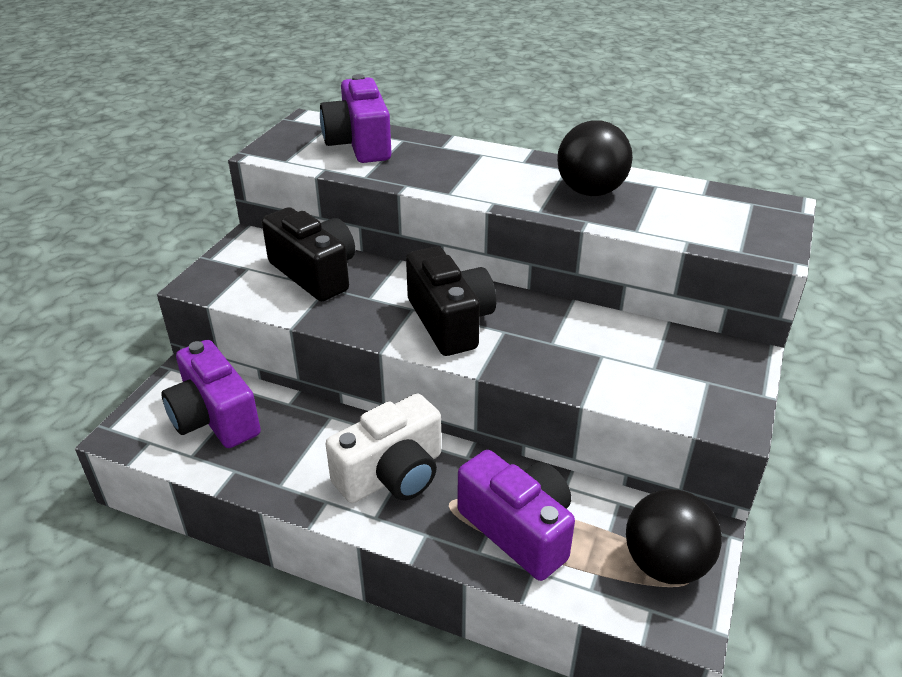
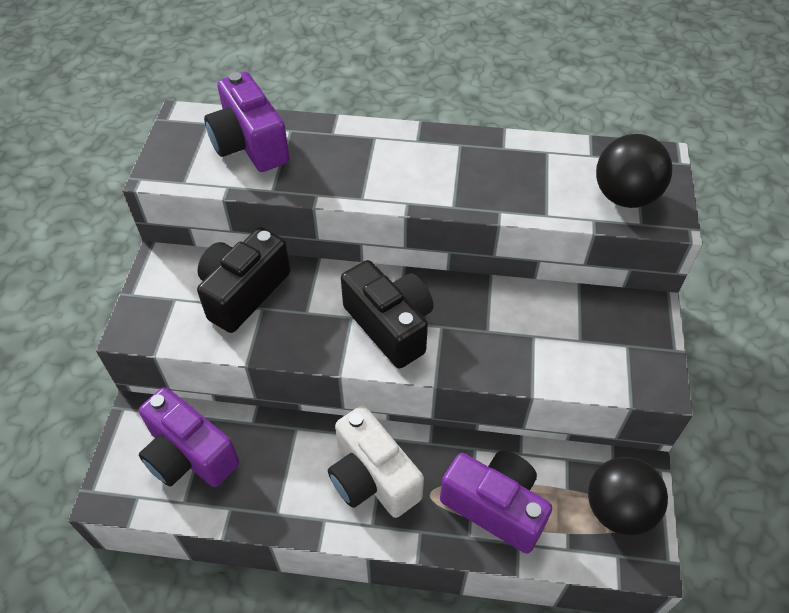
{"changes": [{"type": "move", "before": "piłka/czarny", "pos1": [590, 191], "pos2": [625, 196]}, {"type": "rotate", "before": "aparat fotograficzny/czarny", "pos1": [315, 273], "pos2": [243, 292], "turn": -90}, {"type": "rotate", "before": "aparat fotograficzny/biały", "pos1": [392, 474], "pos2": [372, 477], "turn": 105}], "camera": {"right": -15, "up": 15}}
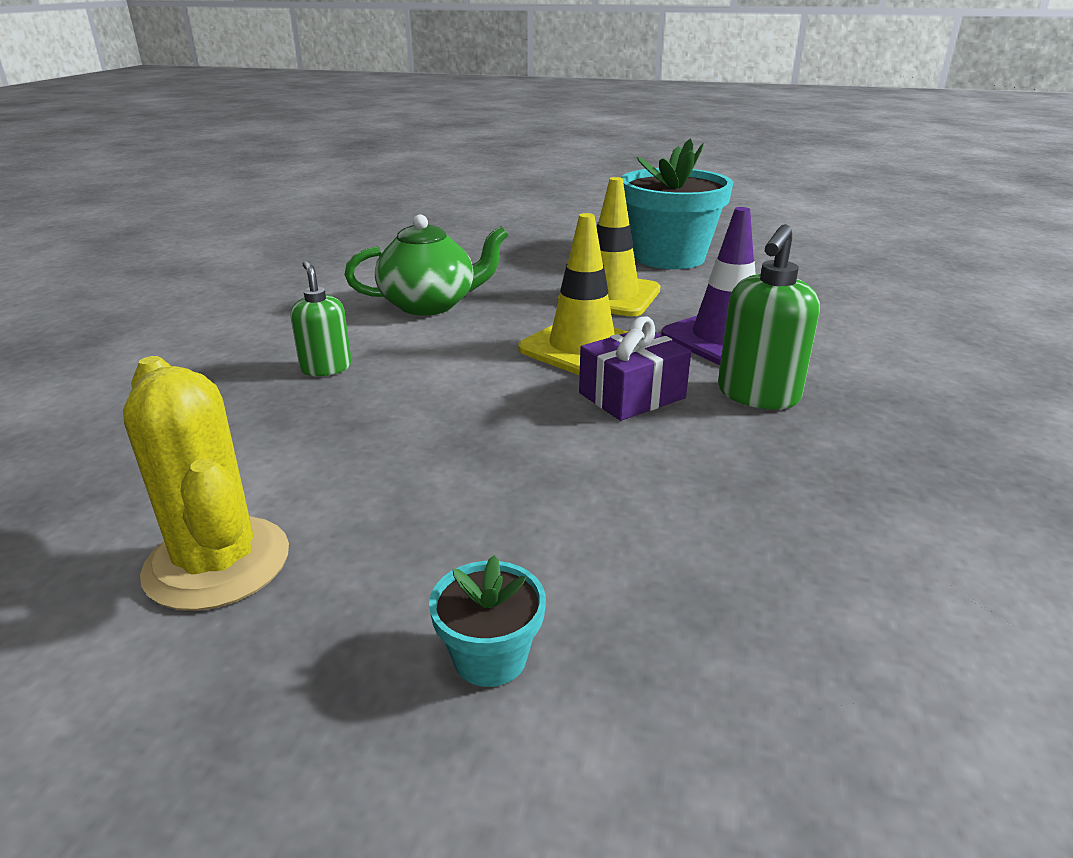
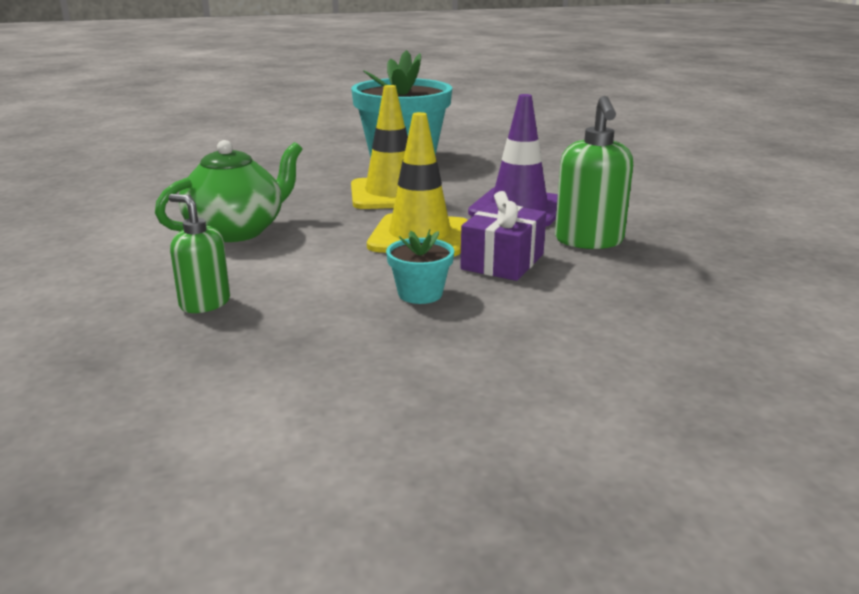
{"changes": [{"type": "delete", "before": "kaktus/żółty", "pos1": [217, 563]}, {"type": "move", "before": "doniczka/turkusowy", "pos1": [490, 657], "pos2": [420, 294]}], "camera": {"right": -30, "up": -5}}
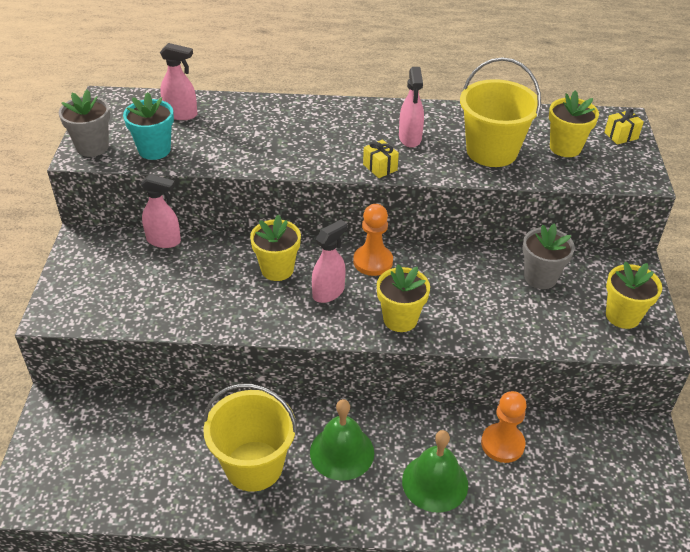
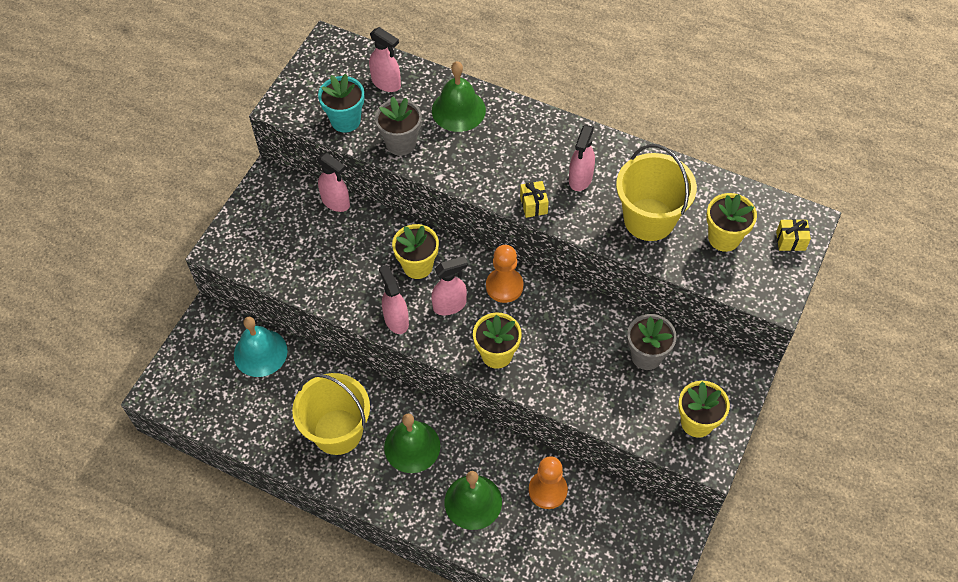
{"changes": [{"type": "move", "before": "doniczka/szary", "pos1": [92, 147], "pos2": [401, 143]}, {"type": "insert", "after": "dzwonek/zielony", "pos2": [458, 110]}, {"type": "insert", "after": "spryskiwacz/różowy", "pos2": [396, 320]}, {"type": "insert", "after": "dzwonek/turkusowy", "pos2": [260, 352]}], "camera": {"right": 25, "up": 15}}
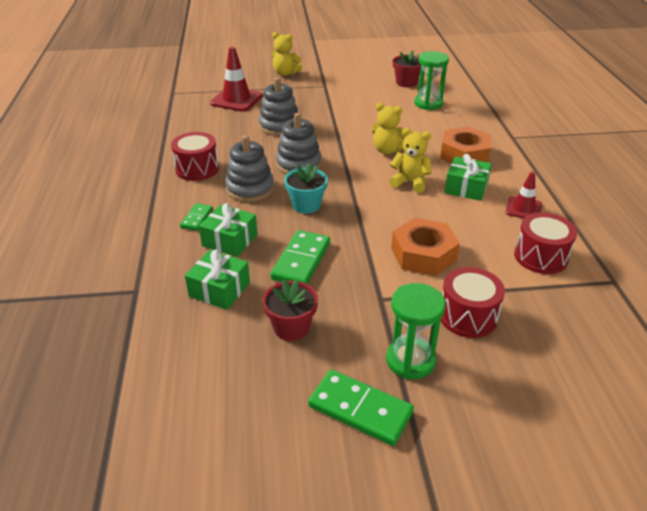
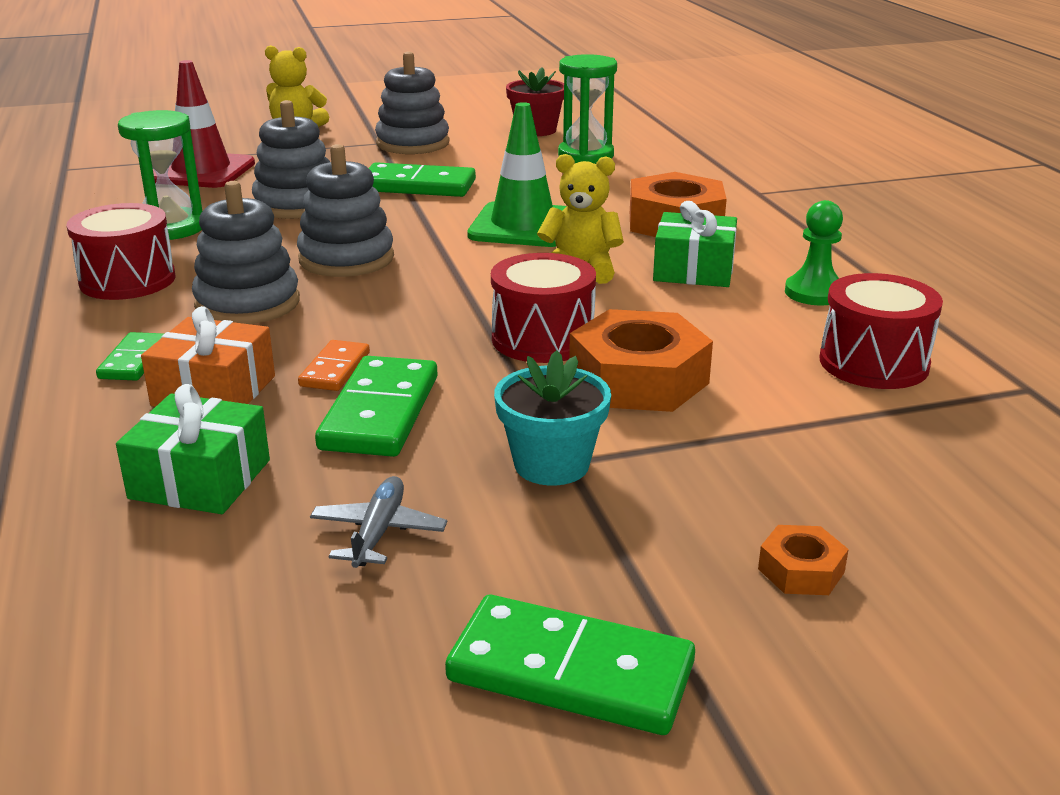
{"changes": [{"type": "replace", "before": "miś/żółty", "after": "pachołek/zielony", "pos1": [387, 150], "pos2": [523, 226]}, {"type": "move", "before": "doniczka/turkusowy", "pos1": [306, 205], "pos2": [551, 464]}, {"type": "replace", "before": "pachołek/czerwony", "after": "pionek/zielony", "pos1": [523, 208], "pos2": [814, 293]}, {"type": "recolor", "before": "prezent/zielony", "after": "prezent/pomarańczowy", "pos1": [230, 240], "pos2": [214, 391]}, {"type": "move", "before": "bęben/czerwony", "pos1": [467, 316], "pos2": [542, 339]}, {"type": "replace", "before": "doniczka/czerwony", "after": "samolot/szary", "pos1": [291, 327], "pos2": [378, 532]}, {"type": "move", "before": "klepsydra/zielony", "pos1": [410, 360], "pos2": [171, 229]}, {"type": "insert", "after": "zabawka nakładanka/szary", "pos2": [412, 143]}, {"type": "insert", "after": "kostka domina/zielony", "pos2": [418, 186]}, {"type": "insert", "after": "kostka domina/pomarańczowy", "pos2": [335, 369]}, {"type": "insert", "after": "nakrętka/pomarańczowy", "pos2": [801, 570]}], "camera": {"right": -10, "up": -10}}
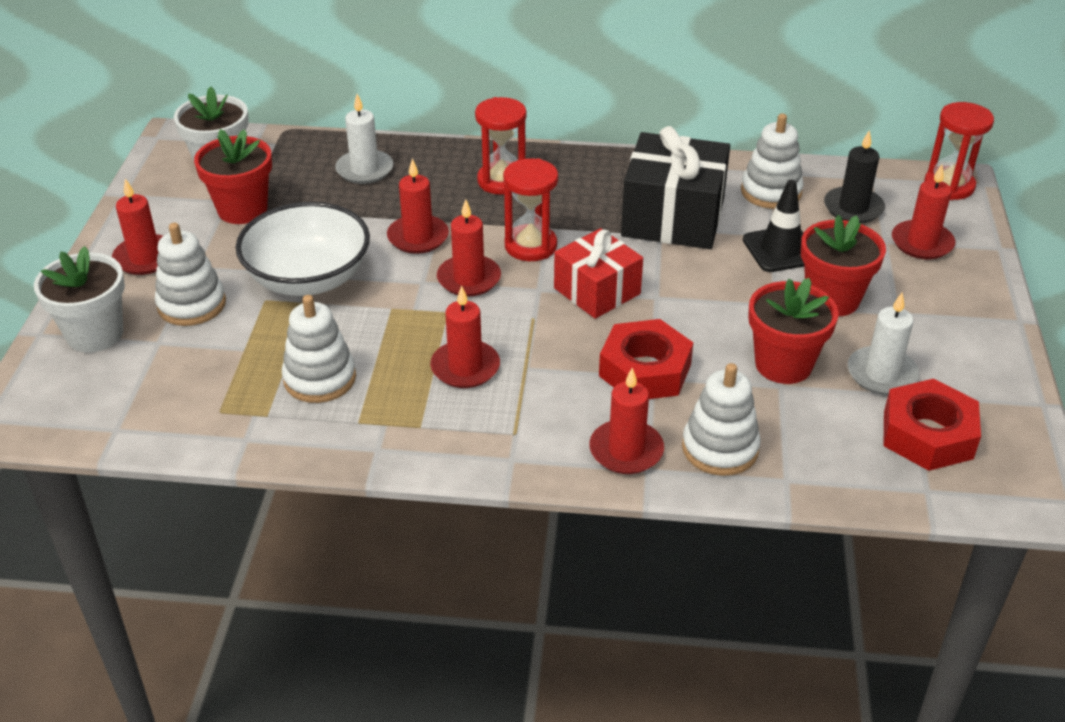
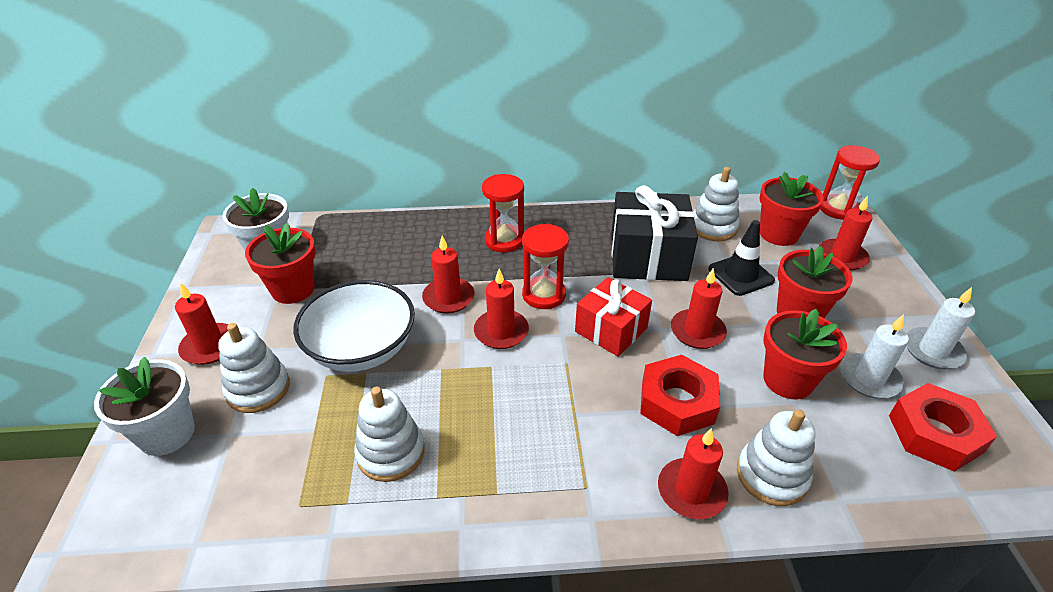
{"changes": [{"type": "move", "before": "świeca/biały", "pos1": [365, 170], "pos2": [932, 351]}, {"type": "replace", "before": "świeca/czarny", "after": "doniczka/czerwony", "pos1": [853, 208], "pos2": [778, 234]}, {"type": "move", "before": "świeca/czerwony", "pos1": [465, 367], "pos2": [697, 331]}], "camera": {"right": -10, "up": 0}}
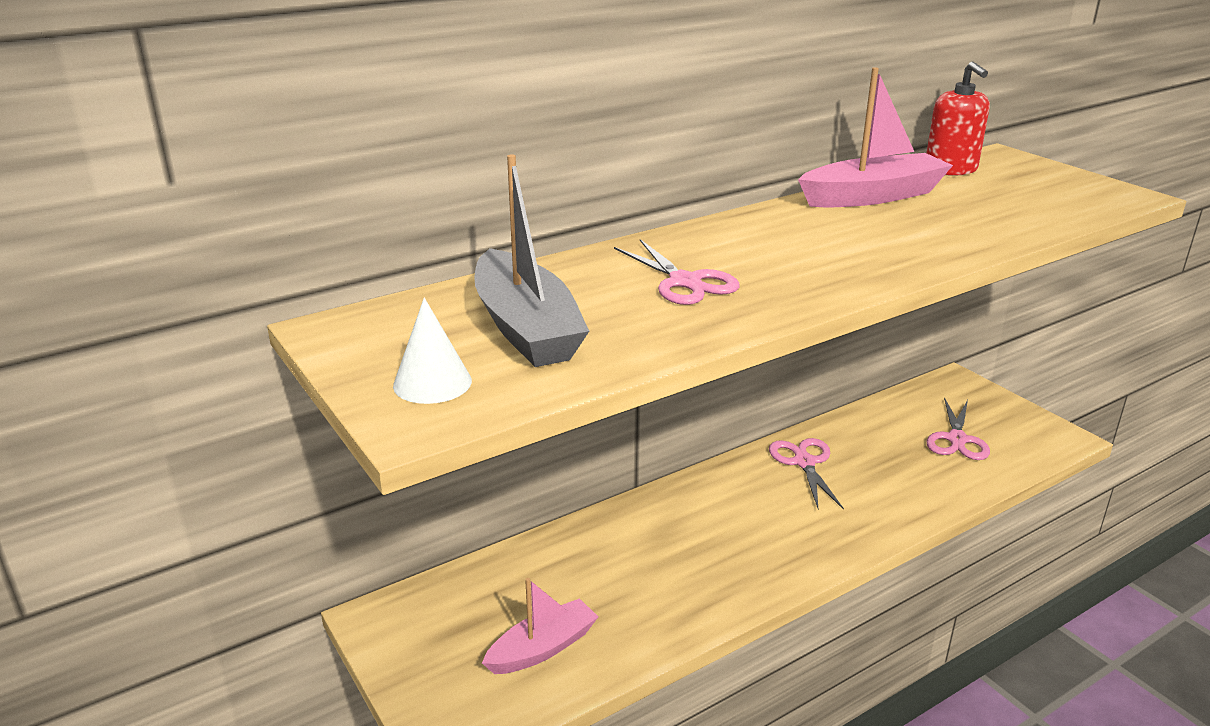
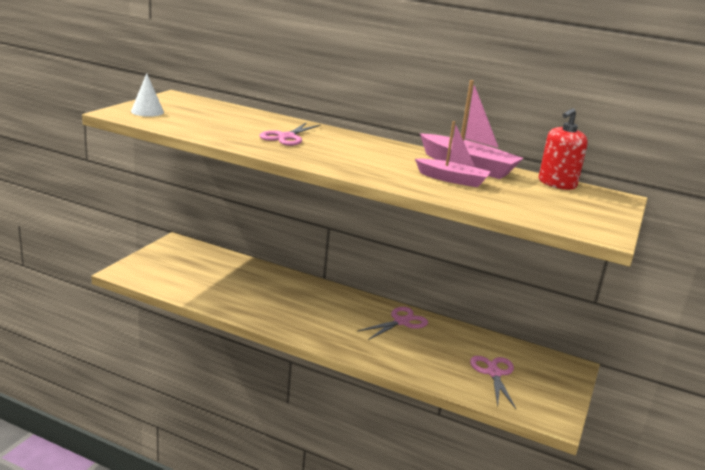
{"changes": [{"type": "delete", "before": "łódka/szary", "pos1": [526, 328]}, {"type": "rotate", "before": "nożyczki/różowy", "pos1": [957, 439], "pos2": [494, 373], "turn": 105}, {"type": "move", "before": "łódka/różowy", "pos1": [542, 648], "pos2": [452, 179]}], "camera": {"right": 55, "up": -5}}
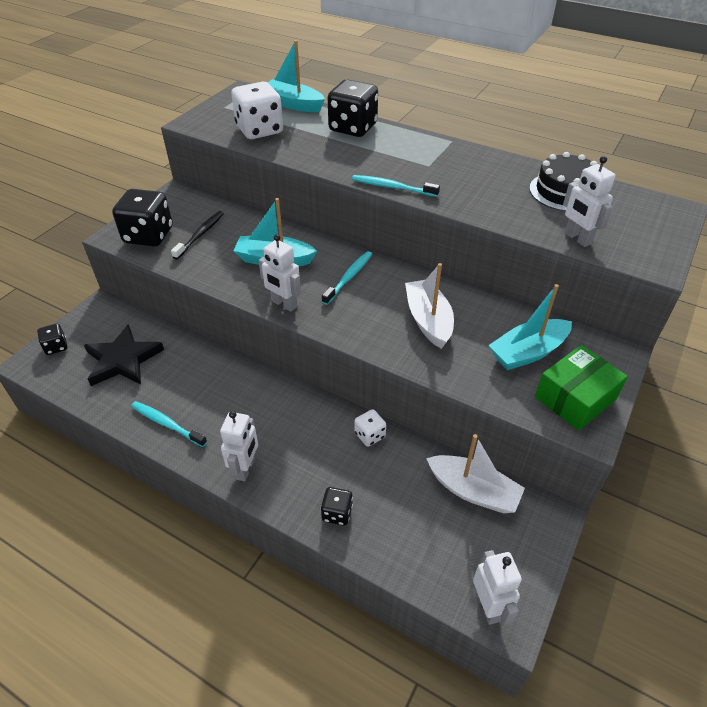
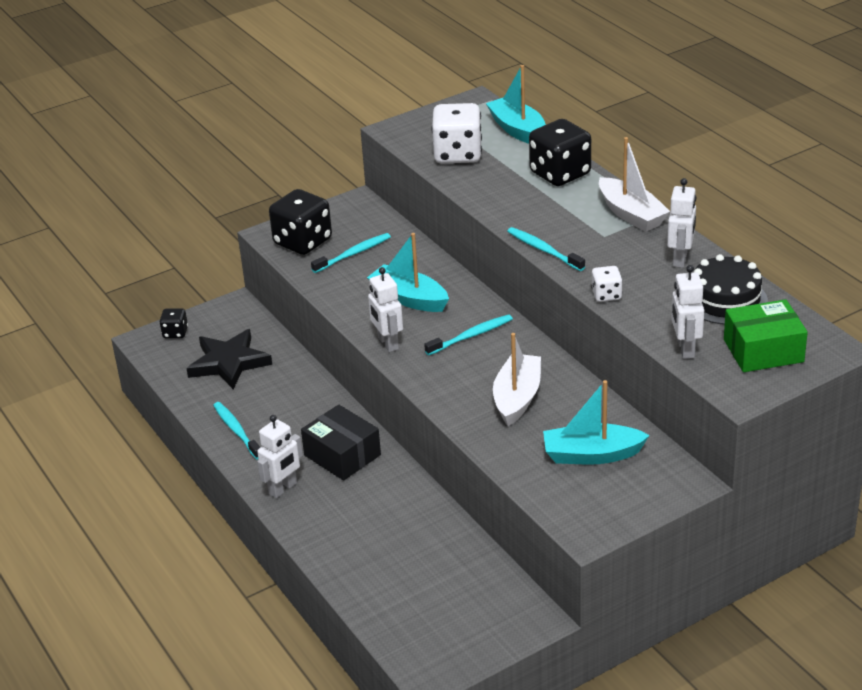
{"changes": [{"type": "recolor", "before": "szczoteczka do zębów/czarny", "after": "szczoteczka do zębów/turkusowy", "pos1": [200, 235], "pos2": [353, 254]}, {"type": "move", "before": "pudełko/zielony", "pos1": [575, 398], "pos2": [763, 350]}, {"type": "move", "before": "kostka do gry/biały", "pos1": [370, 435], "pos2": [606, 295]}, {"type": "move", "before": "łódka/biały", "pos1": [473, 491], "pos2": [631, 214]}, {"type": "delete", "before": "kostka do gry/czarny", "pos1": [337, 513]}, {"type": "move", "before": "robot/biały", "pos1": [488, 606], "pos2": [680, 259]}, {"type": "insert", "after": "pudełko/czarny", "pos2": [342, 455]}], "camera": {"right": 30, "up": -10}}
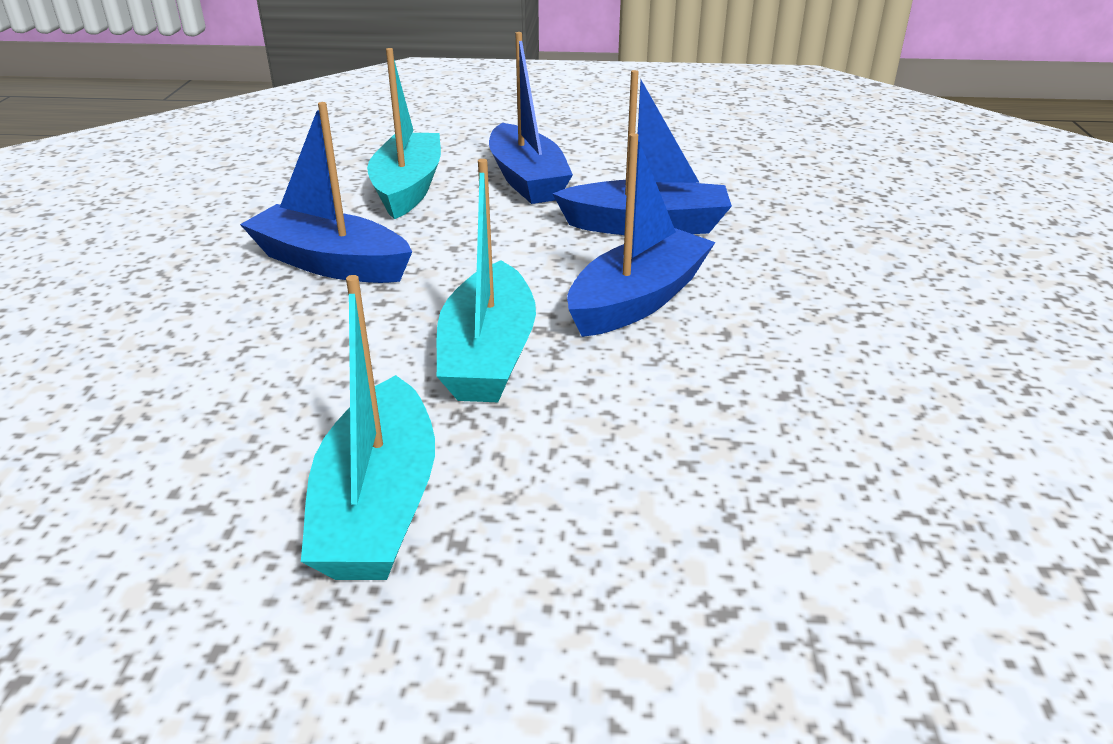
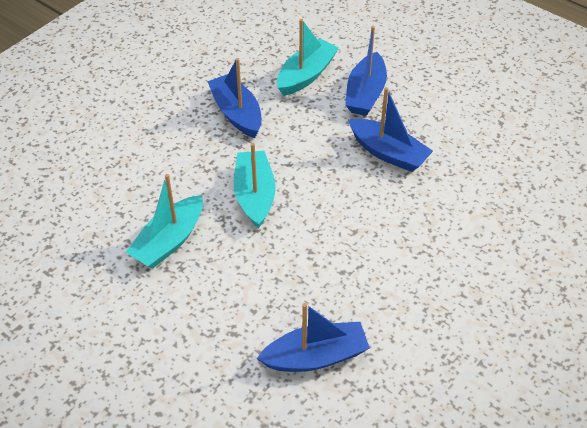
{"changes": [{"type": "move", "before": "łódka/niebieski", "pos1": [638, 300], "pos2": [315, 356]}, {"type": "rotate", "before": "łódka/turkusowy", "pos1": [488, 354], "pos2": [254, 195], "turn": 135}], "camera": {"right": 35, "up": 15}}
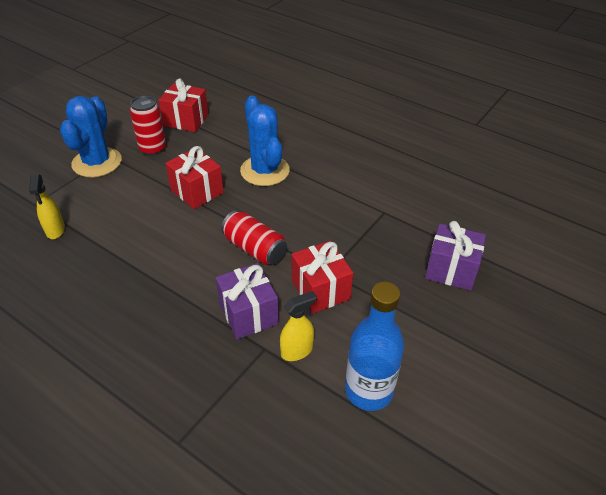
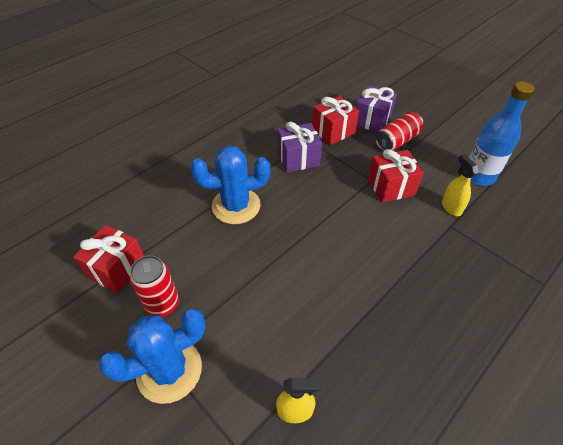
{"changes": [{"type": "rotate", "before": "kaktus/niebieski", "pos1": [97, 162], "pos2": [169, 370], "turn": -45}, {"type": "move", "before": "prezent/czerwony", "pos1": [197, 191], "pos2": [333, 131]}, {"type": "move", "before": "puszka/czerwony", "pos1": [255, 249], "pos2": [397, 141]}, {"type": "move", "before": "prezent/fioletowy", "pos1": [248, 314], "pos2": [298, 159]}], "camera": {"right": -80, "up": 5}}
